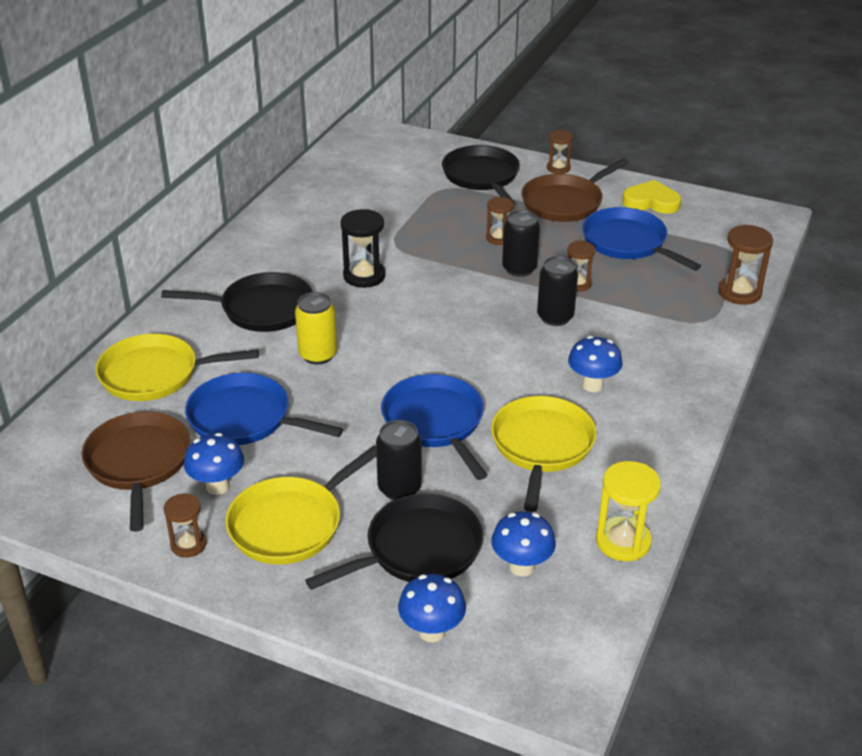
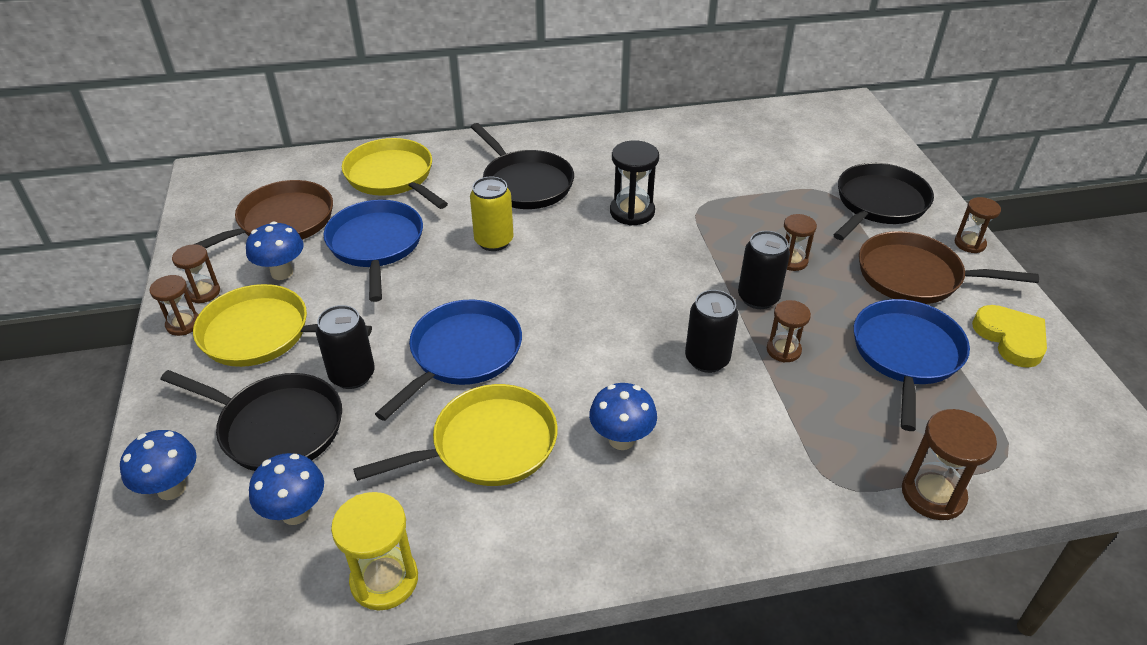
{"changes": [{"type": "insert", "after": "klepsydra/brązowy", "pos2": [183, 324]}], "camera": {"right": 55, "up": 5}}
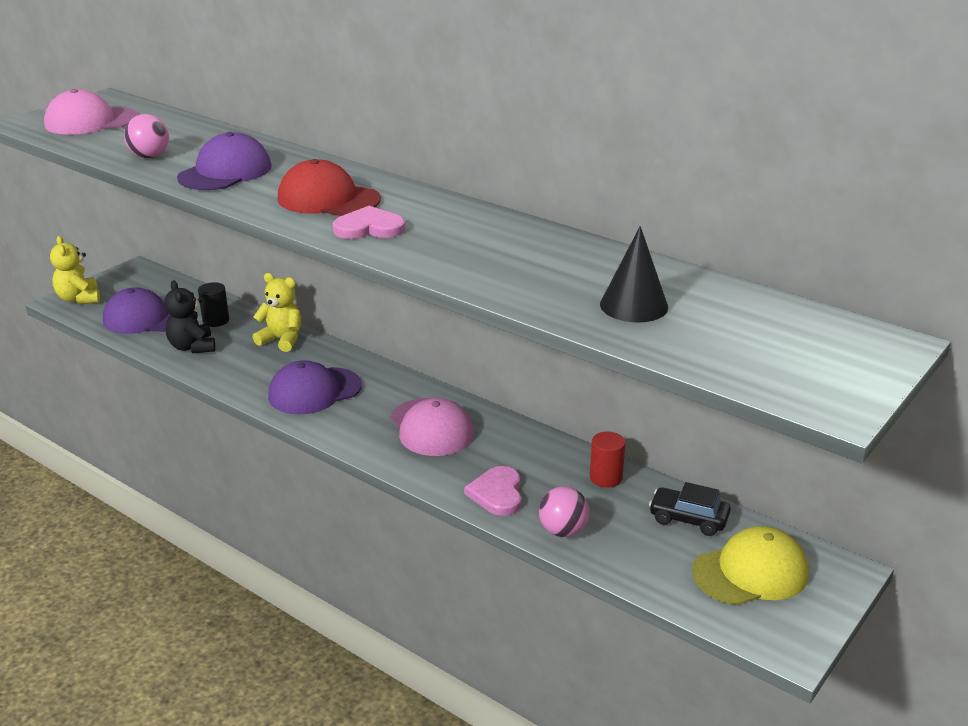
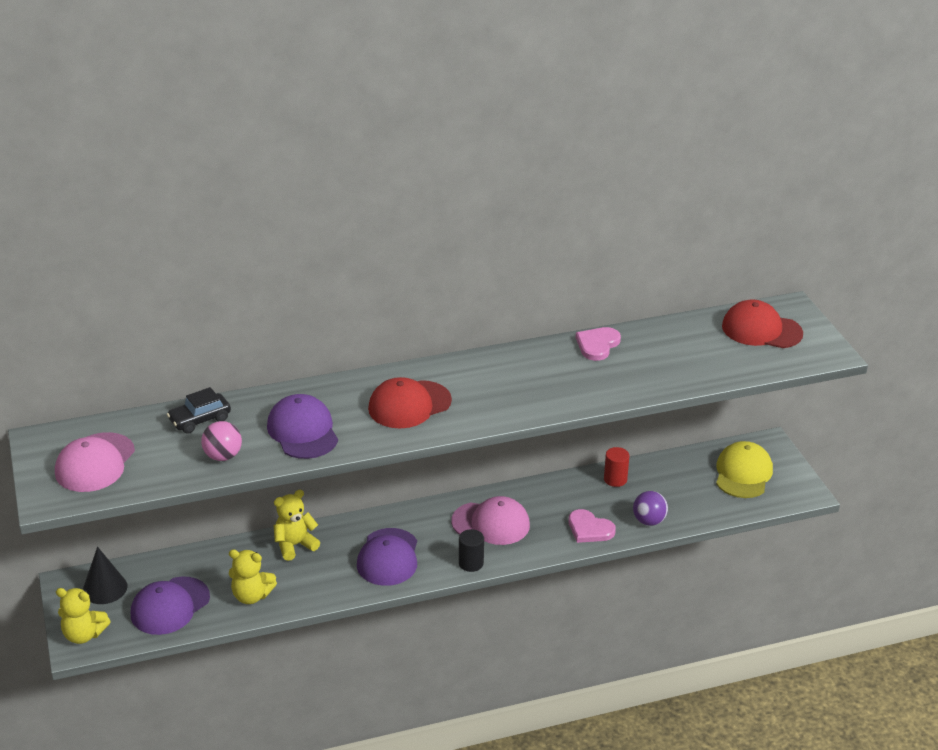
{"changes": [{"type": "move", "before": "serce/różowy", "pos1": [369, 228], "pos2": [597, 345]}, {"type": "move", "before": "stożek/czarny", "pos1": [633, 305], "pos2": [105, 588]}, {"type": "recolor", "before": "miś/czarny", "after": "miś/żółty", "pos1": [192, 347], "pos2": [251, 596]}, {"type": "move", "before": "walec/czarny", "pos1": [216, 320], "pos2": [471, 563]}, {"type": "move", "before": "samochód/czarny", "pos1": [688, 519], "pos2": [200, 420]}, {"type": "recolor", "before": "piłka/różowy", "after": "piłka/fioletowy", "pos1": [563, 531], "pos2": [649, 521]}, {"type": "insert", "after": "czapka/czerwony", "pos2": [761, 330]}], "camera": {"right": -55, "up": 5}}
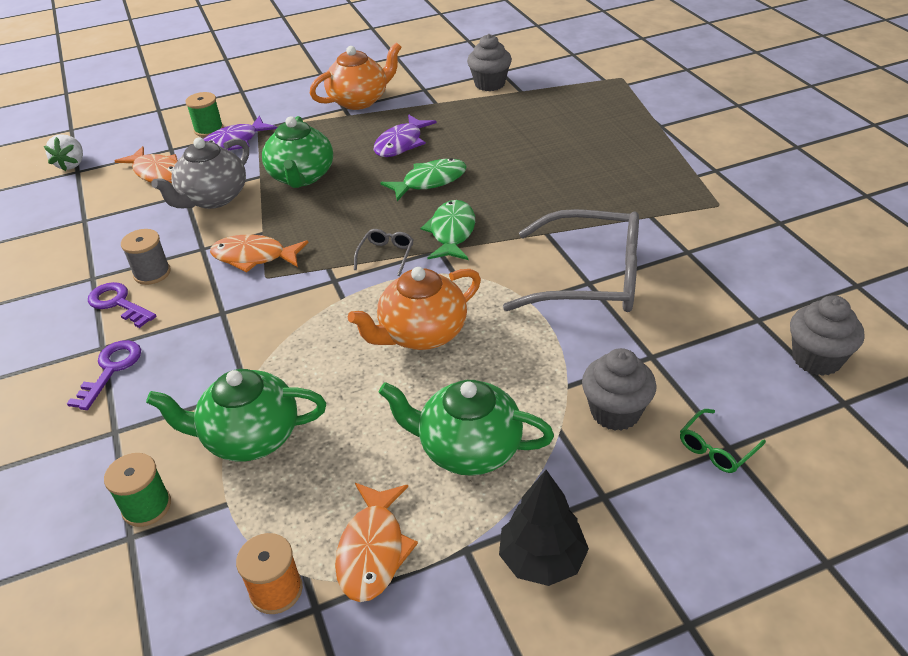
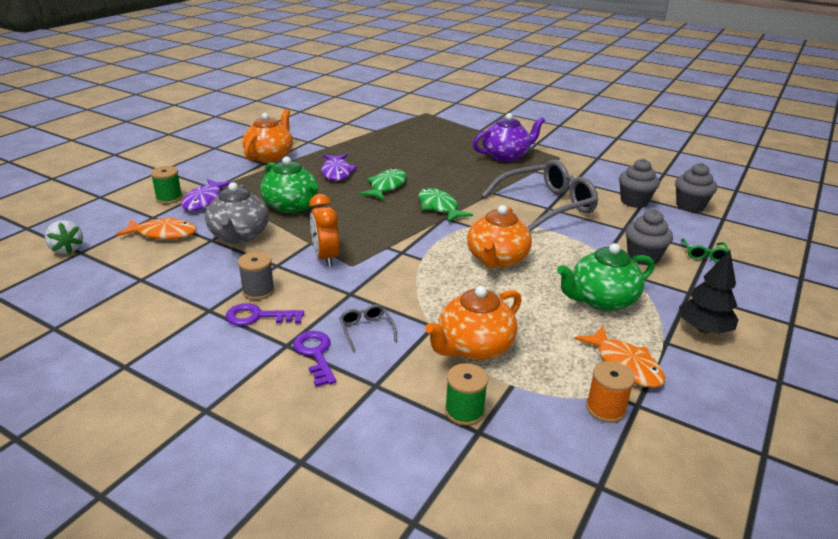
{"changes": [{"type": "move", "before": "muffinka/szary", "pos1": [489, 84], "pos2": [634, 201]}, {"type": "move", "before": "okulary/szary", "pos1": [386, 255], "pos2": [366, 330]}, {"type": "replace", "before": "ryba/pomarańczowy", "after": "budzik/pomarańczowy", "pos1": [254, 257], "pos2": [325, 257]}, {"type": "recolor", "before": "imbryk/zielony", "after": "imbryk/pomarańczowy", "pos1": [249, 437], "pos2": [473, 347]}, {"type": "insert", "after": "imbryk/fioletowy", "pos2": [506, 156]}], "camera": {"right": -40, "up": -10}}
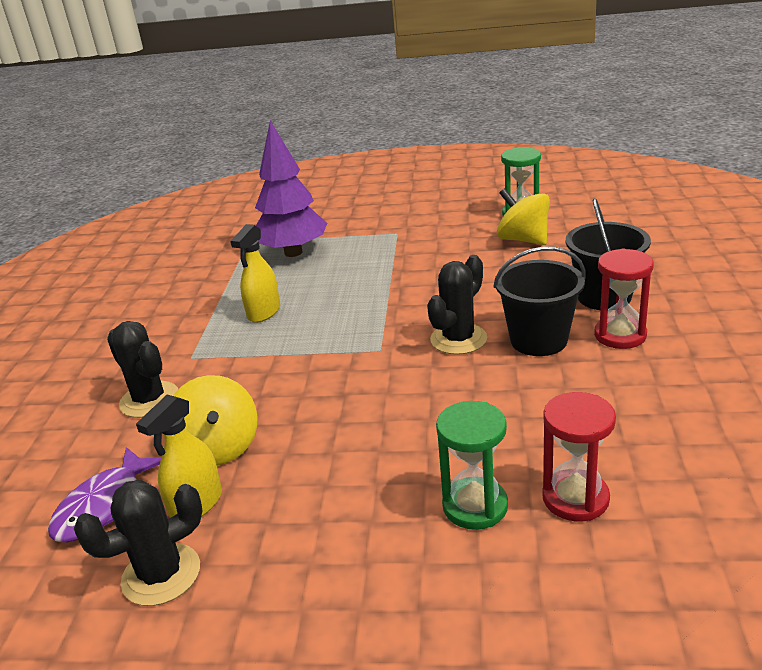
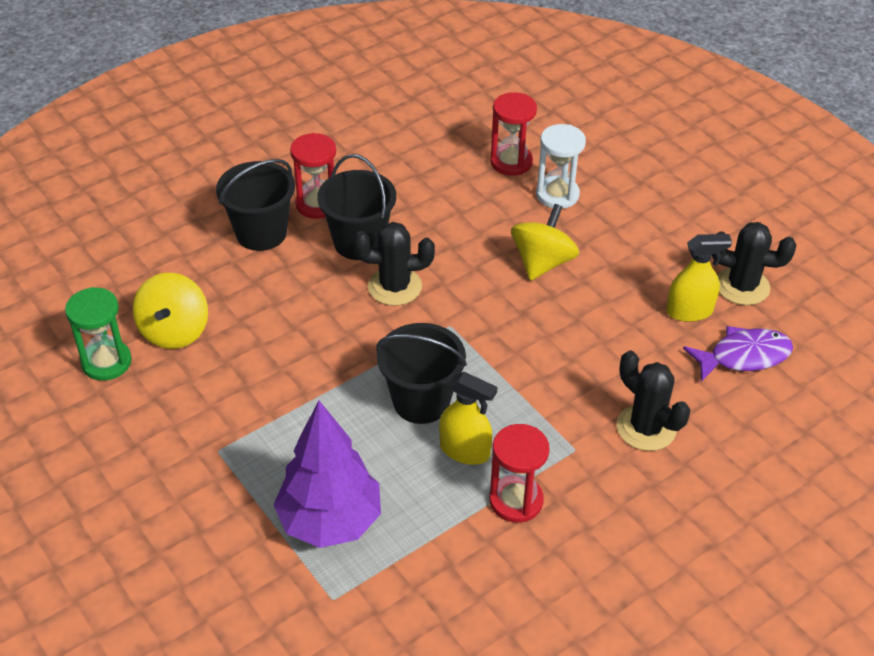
{"changes": [{"type": "rotate", "before": "spryskiwacz/żółty", "pos1": [264, 312], "pos2": [465, 450], "turn": 45}, {"type": "rotate", "before": "kaktus/czarny", "pos1": [149, 400], "pos2": [646, 428], "turn": -45}, {"type": "move", "before": "bączek/żółty", "pos1": [219, 447], "pos2": [542, 262]}, {"type": "recolor", "before": "klepsydra/zielony", "after": "klepsydra/biały", "pos1": [475, 506], "pos2": [557, 195]}, {"type": "insert", "after": "wiadro/czarny", "pos2": [421, 401]}, {"type": "insert", "after": "klepsydra/czerwony", "pos2": [516, 500]}], "camera": {"right": -135, "up": 15}}
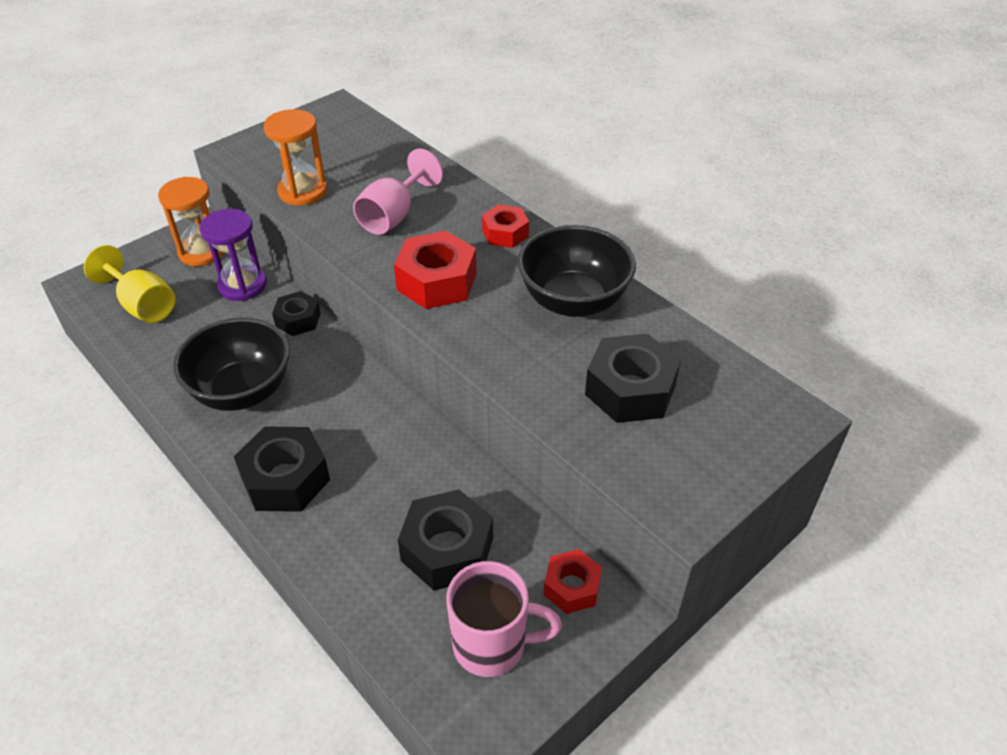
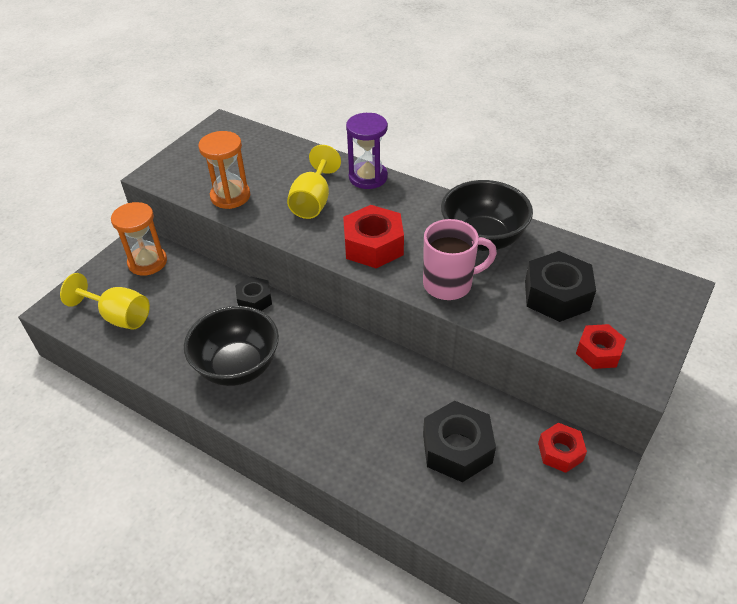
{"changes": [{"type": "recolor", "before": "kielich/różowy", "after": "kielich/żółty", "pos1": [394, 216], "pos2": [313, 201]}, {"type": "move", "before": "nakrętka/czerwony", "pos1": [505, 233], "pos2": [598, 352]}, {"type": "move", "before": "klepsydra/fioletowy", "pos1": [242, 285], "pos2": [368, 177]}, {"type": "delete", "before": "nakrętka/czarny", "pos1": [285, 479]}, {"type": "move", "before": "kubek/różowy", "pos1": [492, 645], "pos2": [449, 284]}], "camera": {"right": -15, "up": 0}}
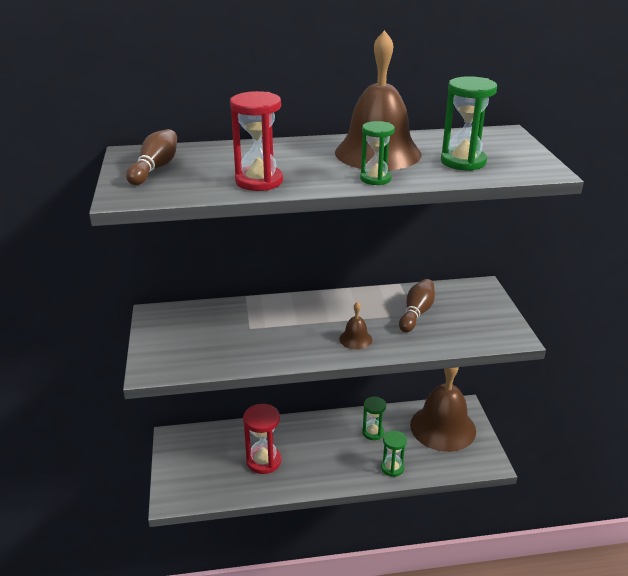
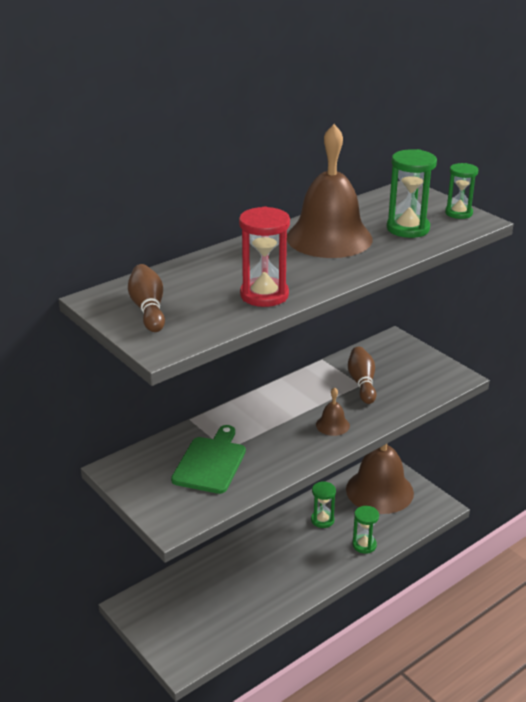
{"changes": [{"type": "move", "before": "klepsydra/zielony", "pos1": [375, 179], "pos2": [458, 213]}, {"type": "delete", "before": "klepsydra/czerwony", "pos1": [263, 461]}, {"type": "insert", "after": "deska do krojenia/zielony", "pos2": [211, 462]}], "camera": {"right": -30, "up": 0}}
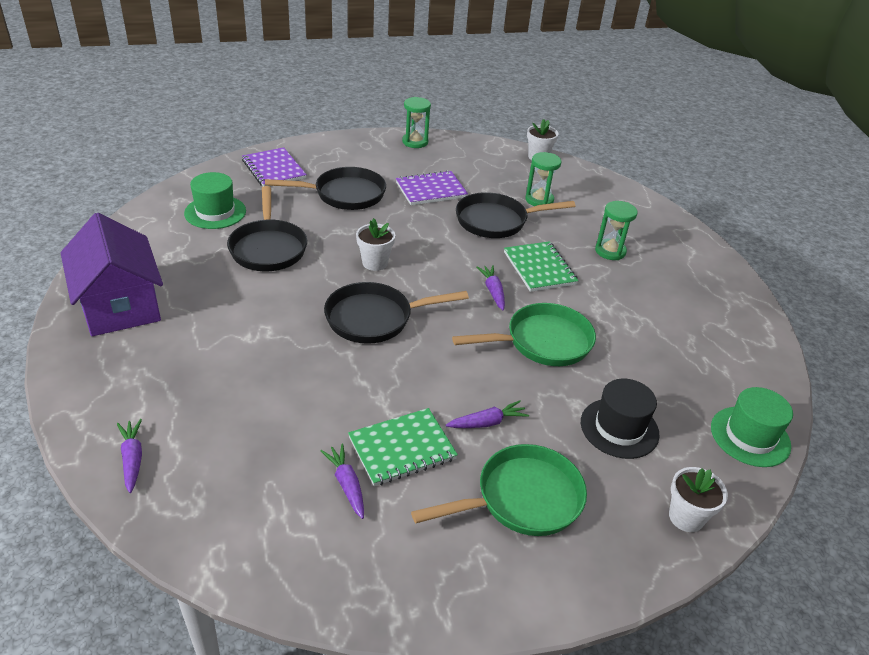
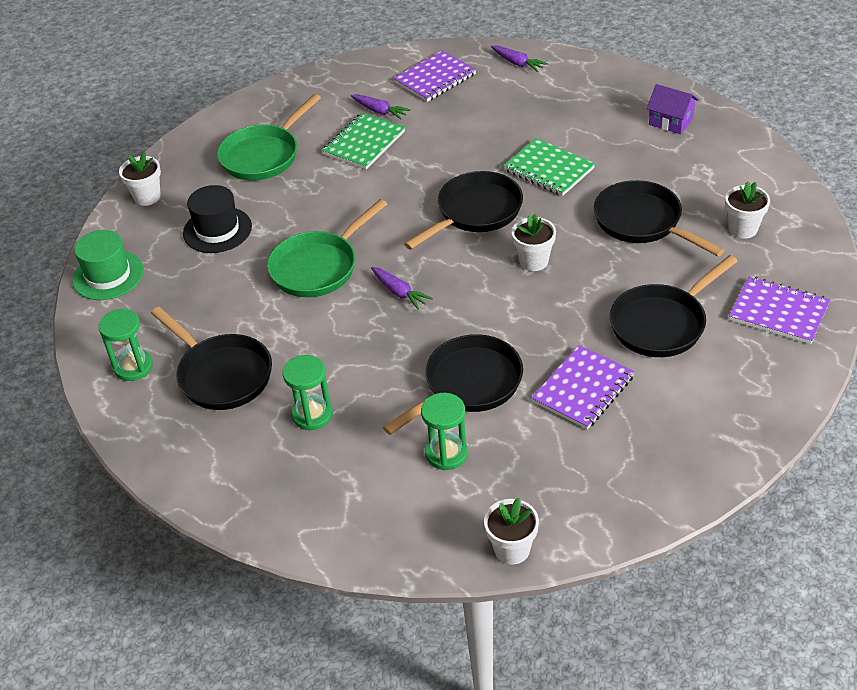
{"changes": [{"type": "move", "before": "klepsydra/zielony", "pos1": [415, 142], "pos2": [133, 367]}, {"type": "replace", "before": "kapelusz/zielony", "after": "doniczka/biały", "pos1": [215, 212], "pos2": [743, 229]}, {"type": "resize", "before": "domek/fioletowy", "pos1": [120, 305], "pos2": [671, 121], "scale": 0.5}, {"type": "move", "before": "zeszyt/zielony", "pos1": [539, 268], "pos2": [549, 169]}, {"type": "delete", "before": "marchewka/fioletowy", "pos1": [487, 422]}, {"type": "insert", "after": "zeszyt/fioletowy", "pos2": [435, 78]}, {"type": "insert", "after": "patelnia/czarny", "pos2": [221, 375]}], "camera": {"right": 155, "up": 5}}
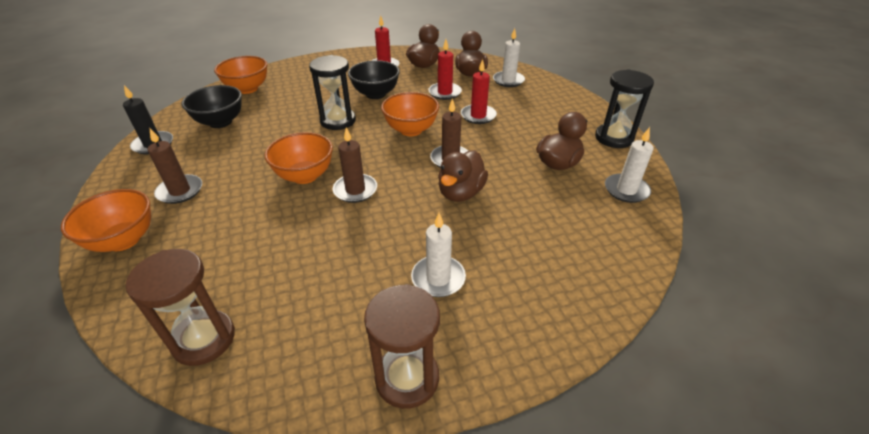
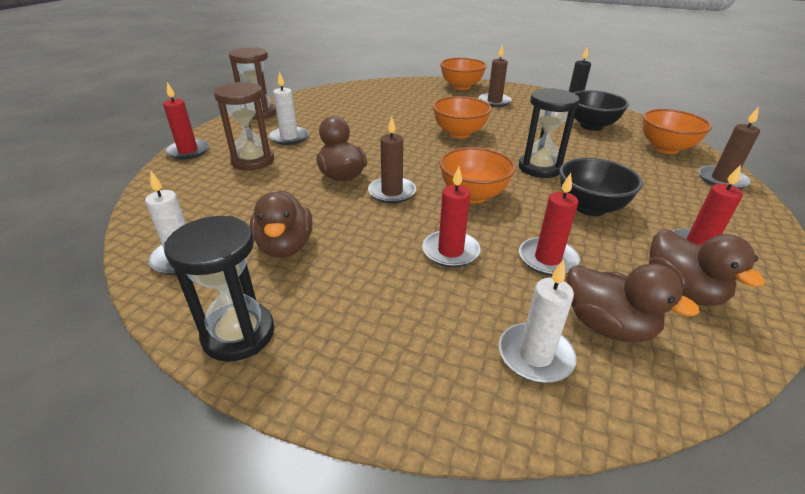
{"changes": [{"type": "move", "before": "świeca/brązowy", "pos1": [355, 190], "pos2": [722, 180]}, {"type": "move", "before": "klepsydra/brązowy", "pos1": [204, 339], "pos2": [253, 161]}, {"type": "insert", "after": "świeca/czerwony", "pos2": [188, 151]}], "camera": {"right": 130, "up": -5}}
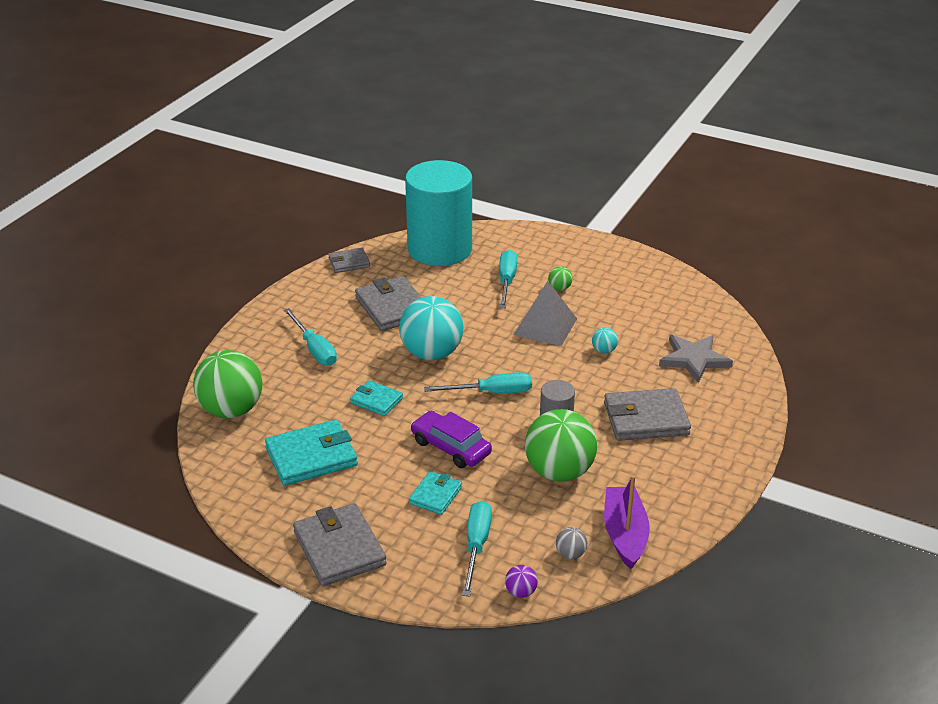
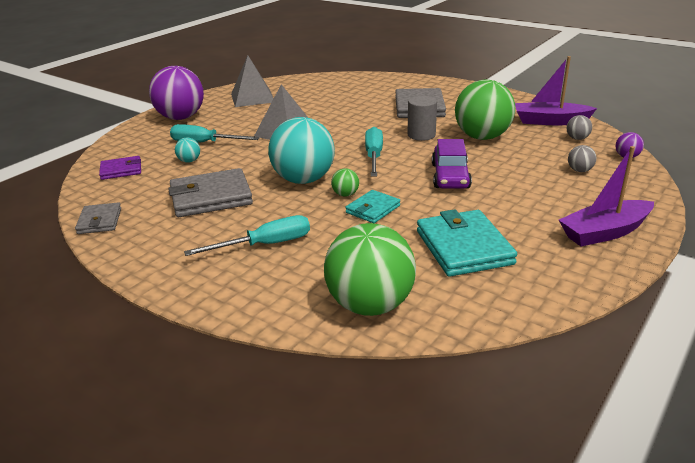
{"changes": [{"type": "replace", "before": "walec/turkusowy", "after": "portfel/fioletowy", "pos1": [440, 249], "pos2": [121, 170]}, {"type": "move", "before": "piłka/zielony", "pos1": [559, 288], "pos2": [345, 194]}, {"type": "move", "before": "piłka/turkusowy", "pos1": [604, 350], "pos2": [189, 161]}, {"type": "delete", "before": "gwiazda/szary", "pos1": [694, 359]}, {"type": "rotate", "before": "samochód/fioletowy", "pos1": [451, 447], "pos2": [450, 176], "turn": -45}, {"type": "delete", "before": "portfel/turkusowy", "pos1": [435, 495]}, {"type": "replace", "before": "śrubokręt/turkusowy", "after": "piłka/szary", "pos1": [476, 546], "pos2": [579, 170]}, {"type": "replace", "before": "portfel/szary", "after": "łódka/fioletowy", "pos1": [339, 548], "pos2": [604, 232]}, {"type": "insert", "after": "piramida/szary", "pos2": [252, 98]}, {"type": "insert", "after": "piłka/fioletowy", "pos2": [181, 117]}], "camera": {"right": -80, "up": -5}}
